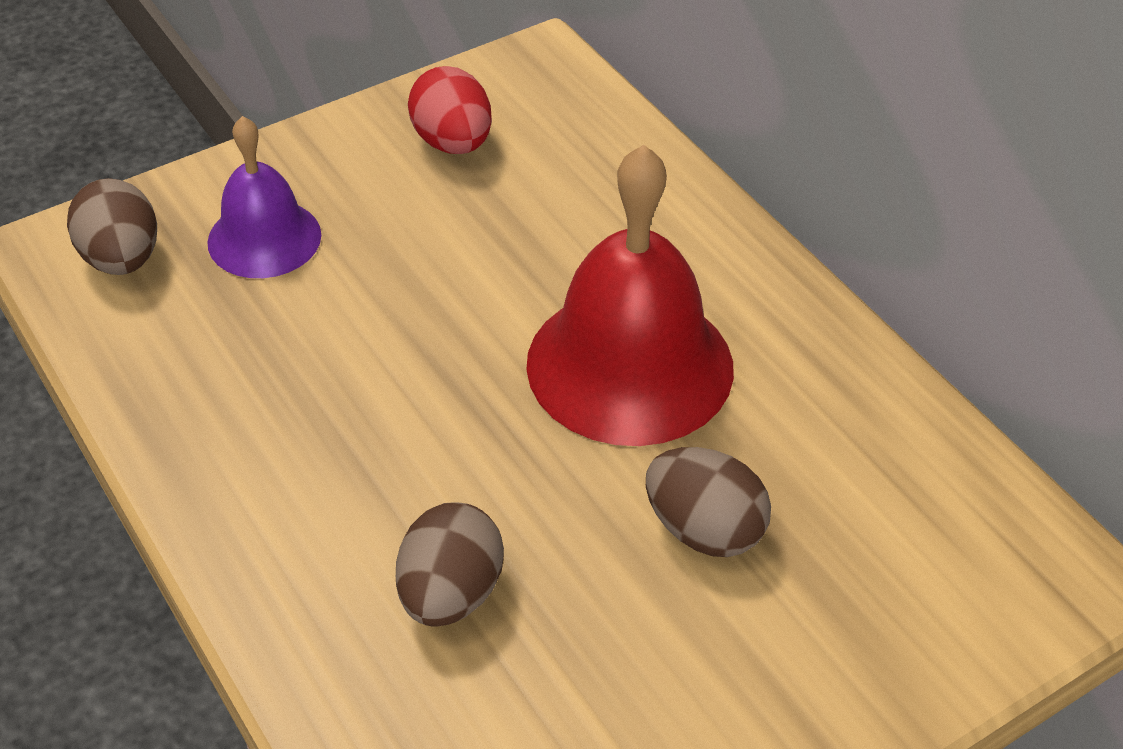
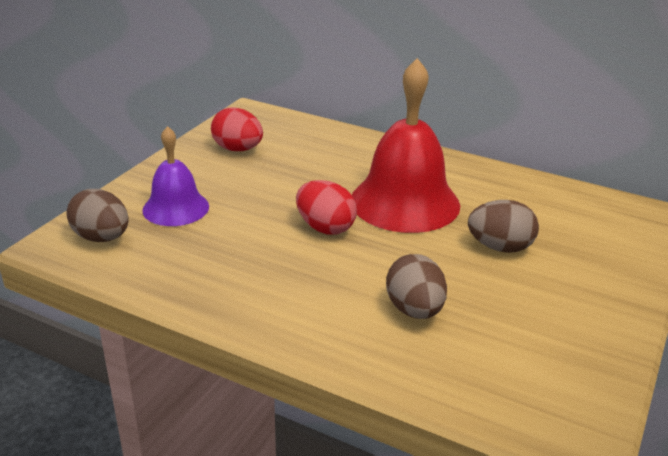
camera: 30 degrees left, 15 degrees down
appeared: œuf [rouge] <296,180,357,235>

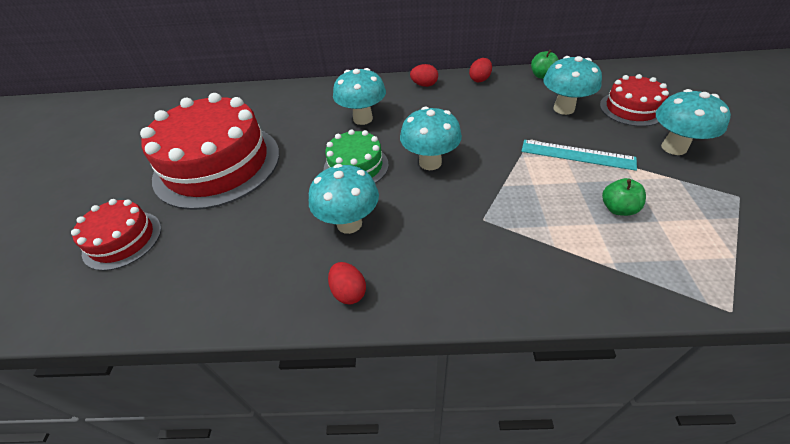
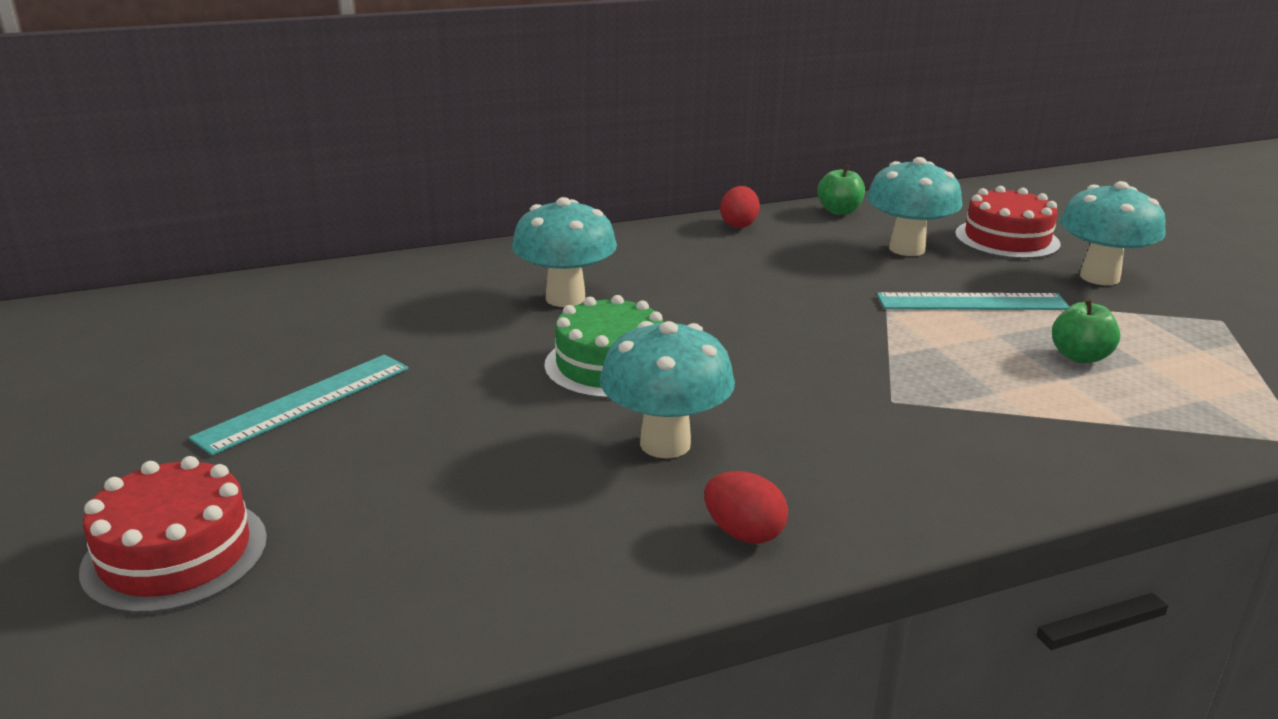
camera: 25 degrees left, 20 degrees down
missing: champignon [turquoise] <400,107,462,170>; œuf [rouge] <410,64,438,87>
exchanged: gâteau [rouge] <140,93,280,210> to règle [turquoise] <189,355,408,455>

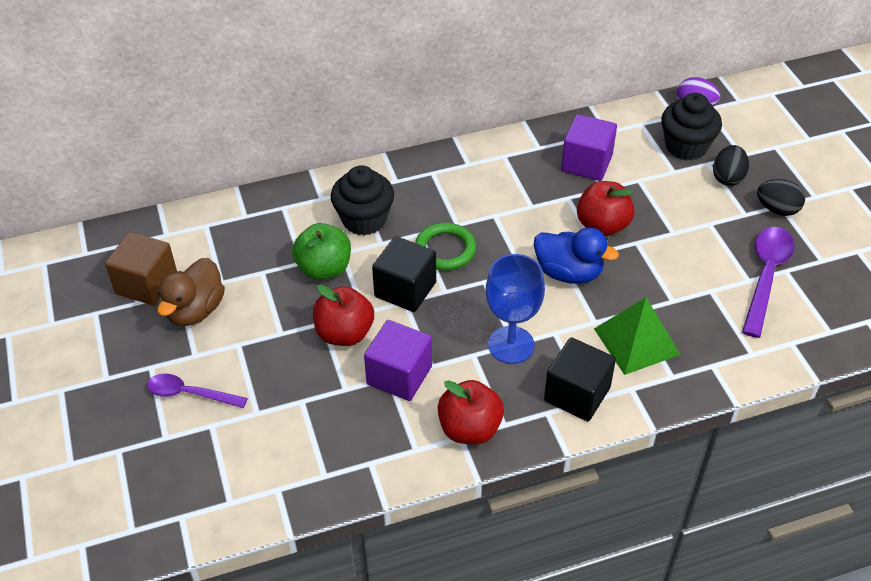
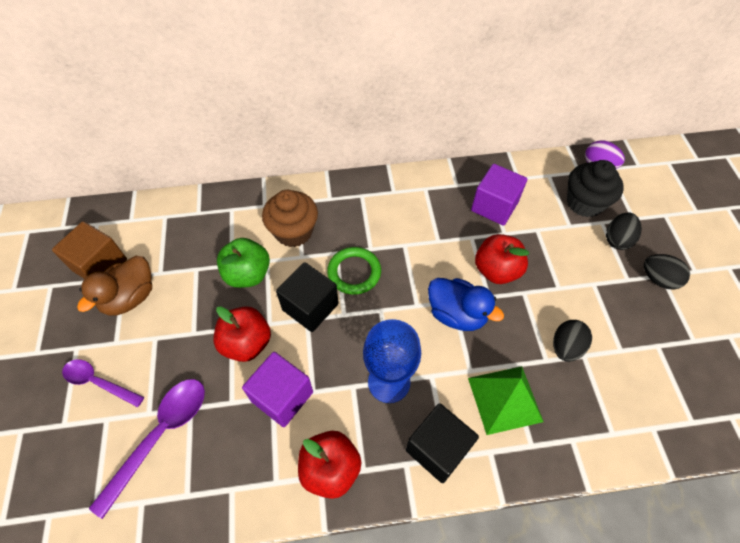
camera: 10 degrees right, 10 degrees up
appeared: œuf [noir] <553,320,592,362>
relocated: cuillère [violet] <742,227,795,338> to <89,379,205,519>
colour: muffin [noir] <331,165,394,236> to muffin [marron] <262,190,318,247>

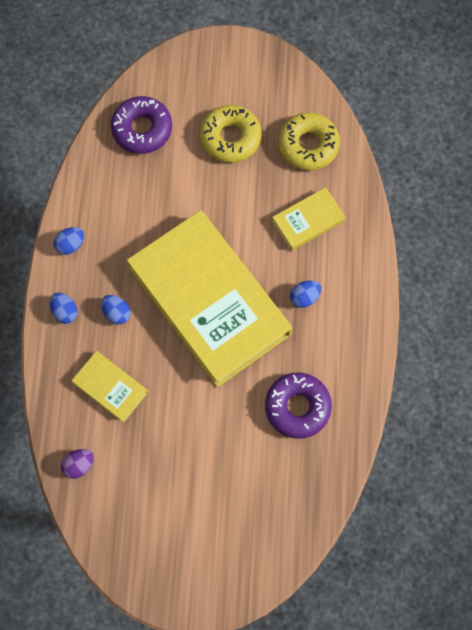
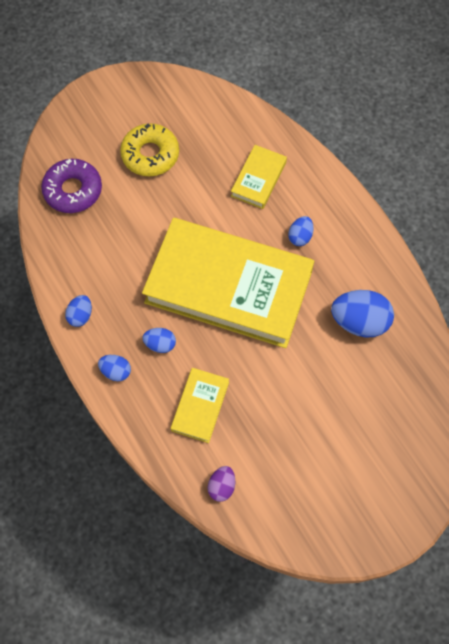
camera: 35 degrees left, 5 degrees down
missing: beignet [jaune] <278,112,340,170>
exchanged: beignet [violet] <265,373,332,439> to œuf [bleu] <331,290,394,337>
spun: livre [jaune] <71,351,148,423> = <171,368,229,443> 75 degrees counterclockwise

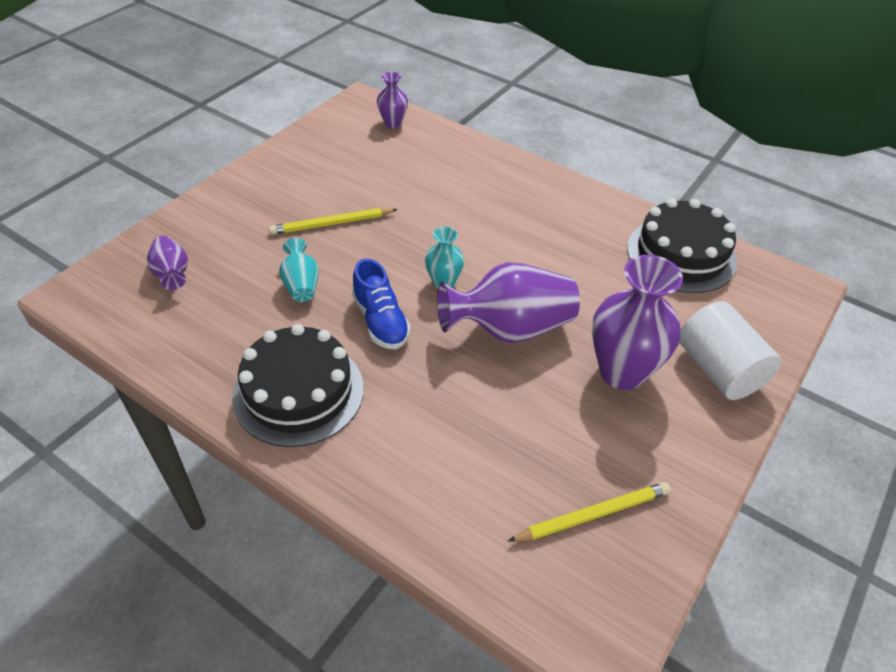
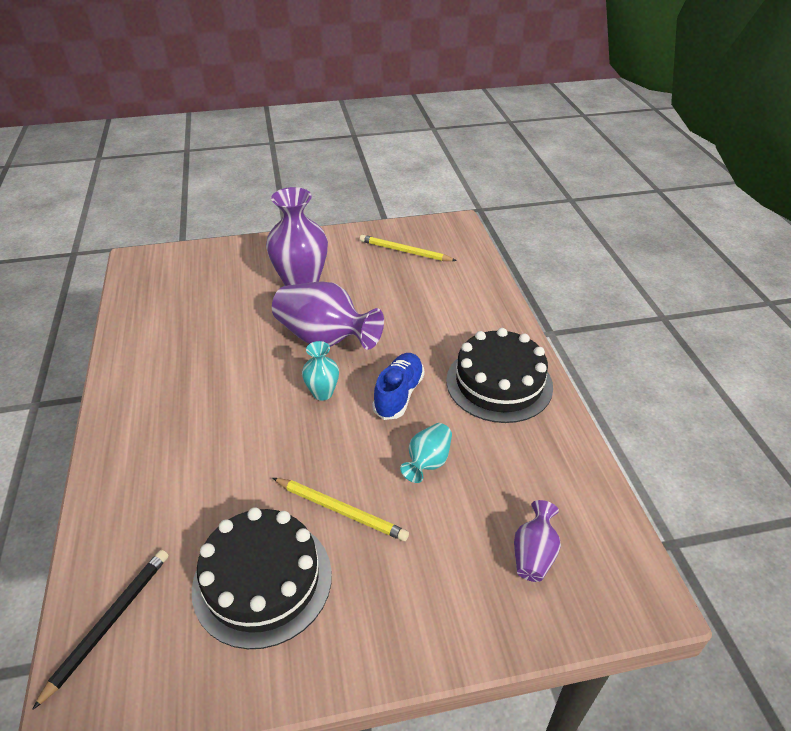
camera: 135 degrees left, 5 degrees down
missing: cylindre [blanc] <679,301,781,400>
relocated: gâteau [noir] <627,198,737,293> to <192,507,332,649>
exchanged: vase [violet] <377,72,408,128> to crayon [noir] <32,550,168,710>

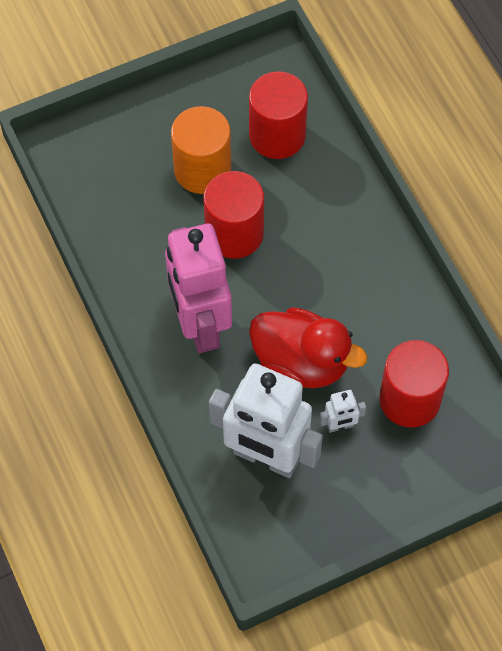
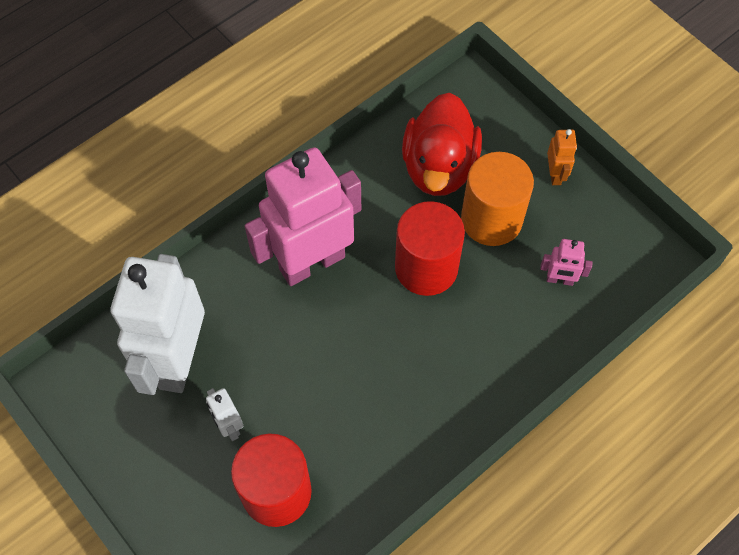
camera: 75 degrees right, 0 degrees up
appeared: robot [orange] <547,129,577,185>
relocated: canard [rouge] <249,307,367,388> to <402,93,482,196>
exchanged: cylindre [rouge] <249,72,308,159> to robot [rose] <540,239,593,286>

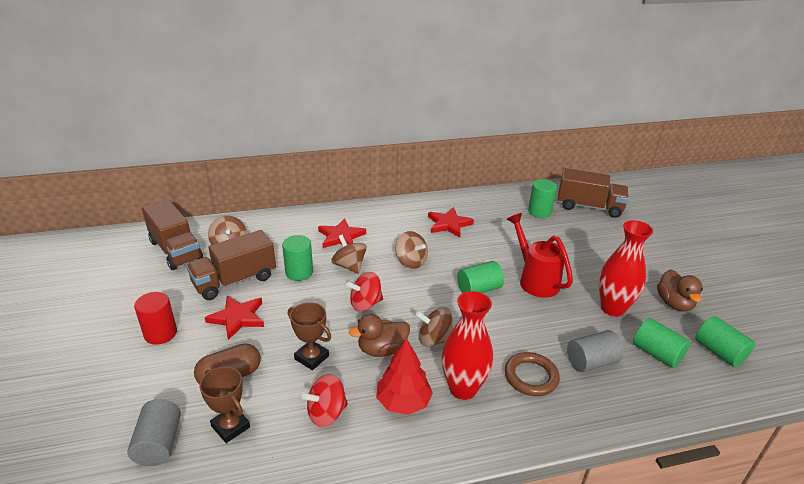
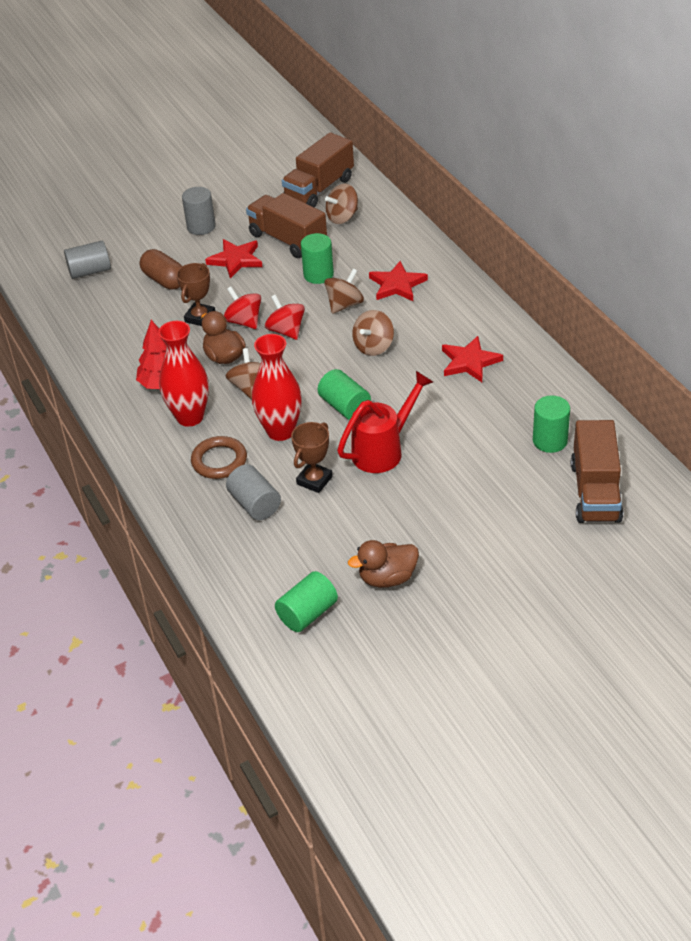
camera: 80 degrees right, 10 degrees up
missing: cylindre [vert] <633,318,691,368>
relocated: toupie [rouge] <302,374,348,427> to <224,286,261,329>; vase [rouge] <599,220,653,317> to <252,334,302,441>; trophée [marron] <199,367,250,443> to <291,422,333,493>
colour: cylindre [rouge] <134,292,177,345> to cylindre [gris] <182,187,216,235>

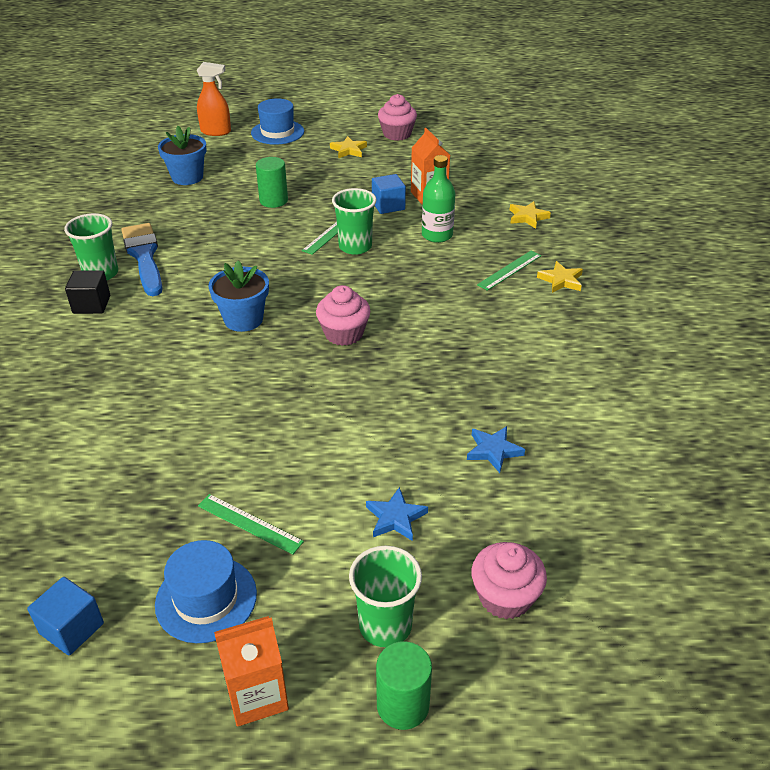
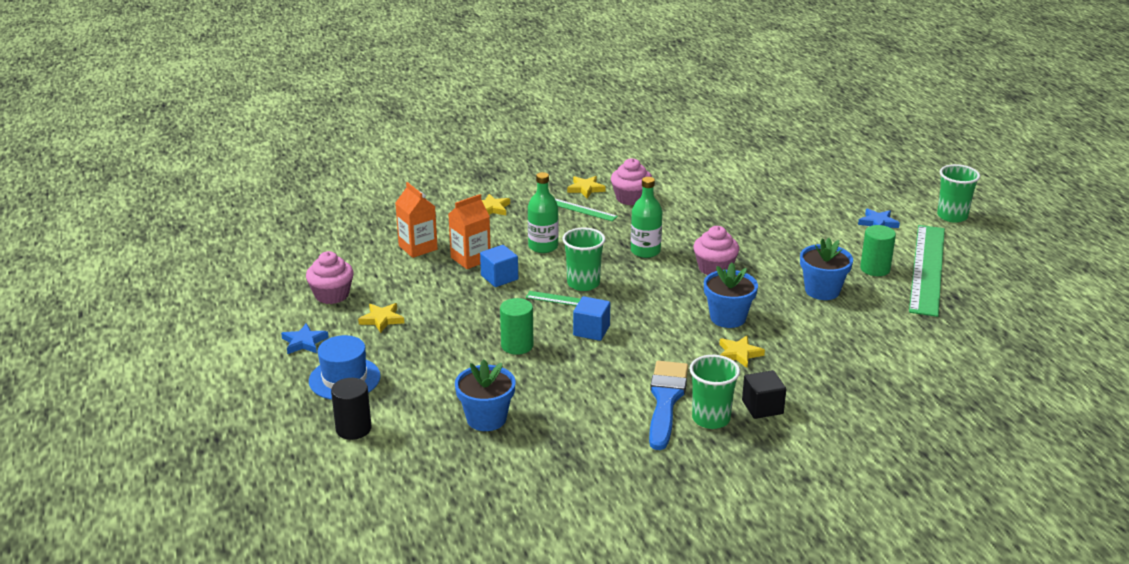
camera: 105 degrees left, 10 degrees down
missing: chapeau [bleu] <155,540,257,643>
appeared: bouteille [vert] <631,177,662,258>; étoile [jaune] <719,336,765,368>; pot de fleurs [bleu] <800,238,853,300>
relocated: étoile [bleu] <467,426,525,473> to <281,323,329,354>; brique de lait [orange] <214,616,289,727> to <395,182,438,258>; cube [bleu] <27,577,104,656> to <573,296,610,341>; muffin [rose] <471,542,547,619> to <611,158,652,205>; cylindre [vert] <376,641,432,730> to <860,225,896,276>
exchanged: vaporisateur [orange] <197,62,231,136> to cylindre [noir] <331,378,372,440>
spun: pinceau [bleu] <121,223,163,296> = <649,361,688,450> 135 degrees clockwise
size: règle [vert] <198,494,304,555> = <909,225,945,317> x2.17

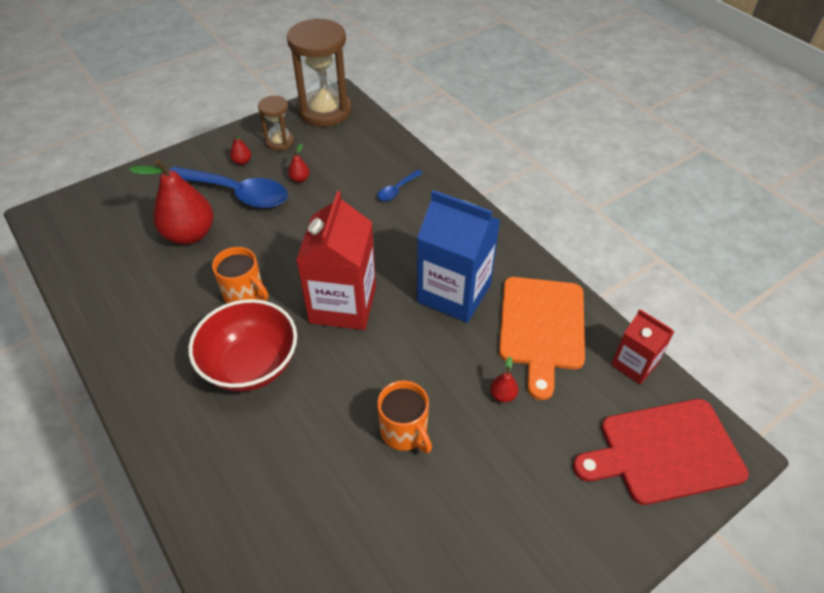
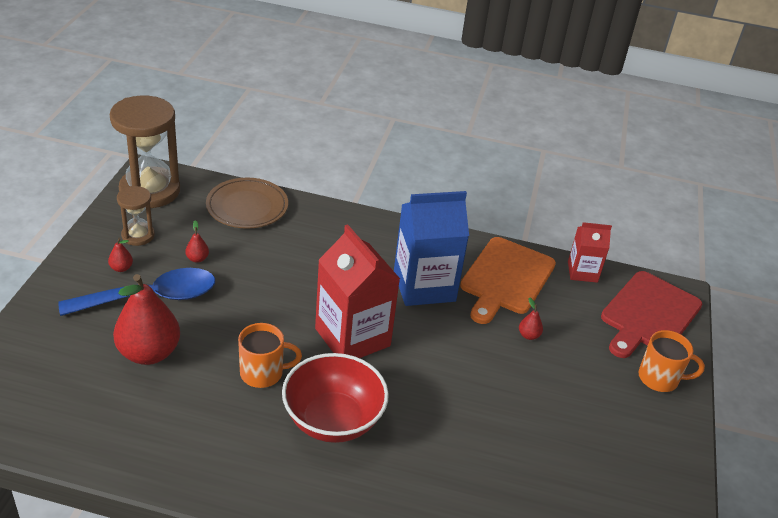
camera: 45 degrees left, 10 degrees down
missing: cuillère [bleu] <377,170,423,201>
appeared: assiette [marron] <206,178,288,229>
relocated: tasse [orange] <377,380,432,453> to <639,330,705,392>
spun: planche à découper [orange] <499,277,585,400> = <460,237,556,324> 60 degrees clockwise

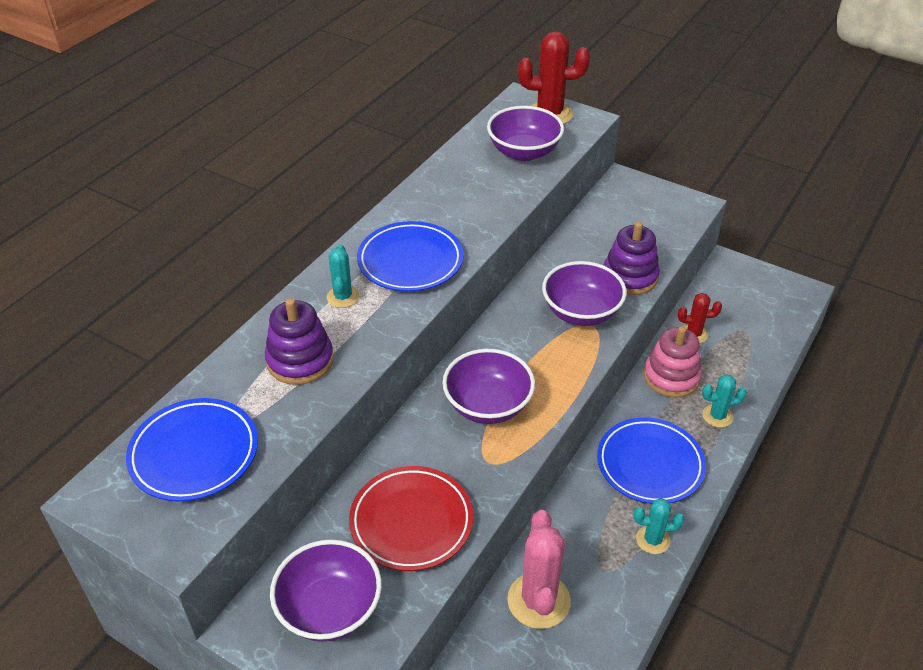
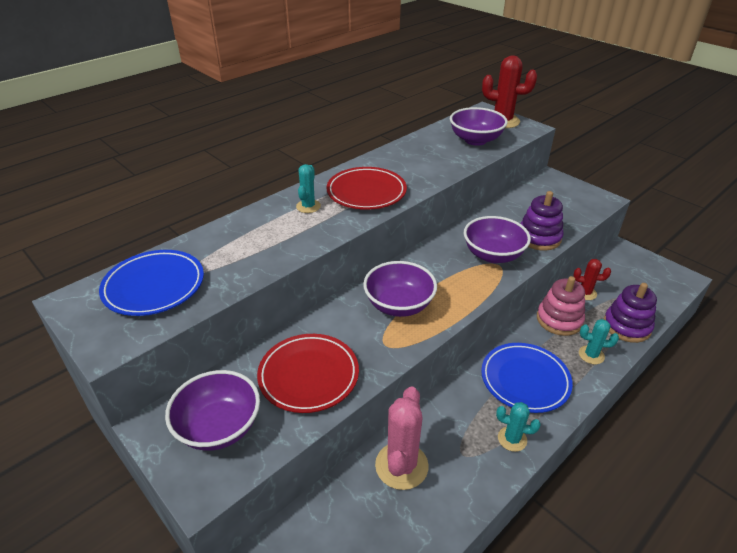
camera: 15 degrees right, 5 degrees down
relocated: jouet à empiler [violet] <265,298,334,385> to <604,283,657,343>
colour: assiette [bleu] <357,221,463,292> to assiette [rouge] <326,167,407,210>

